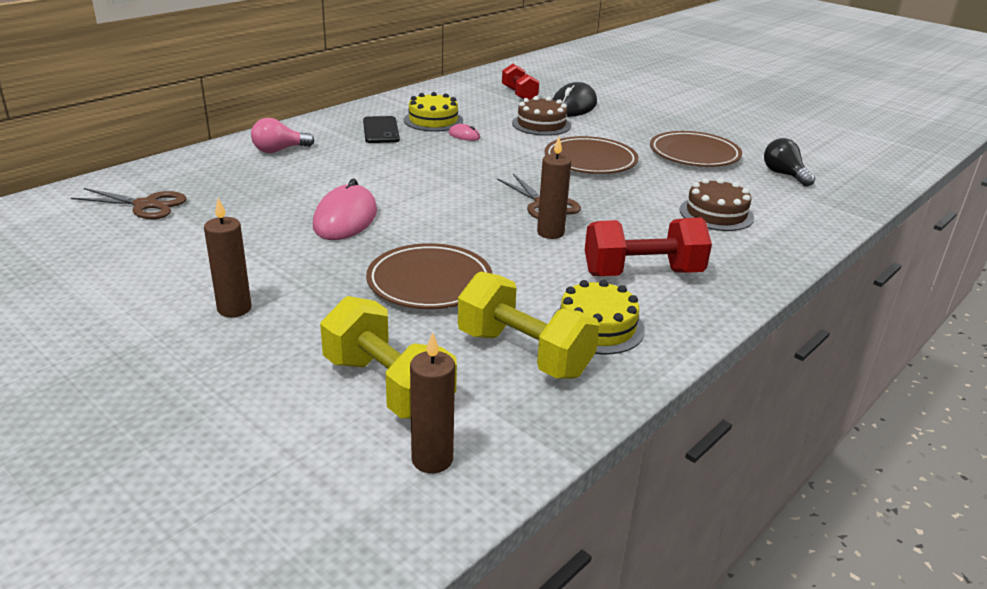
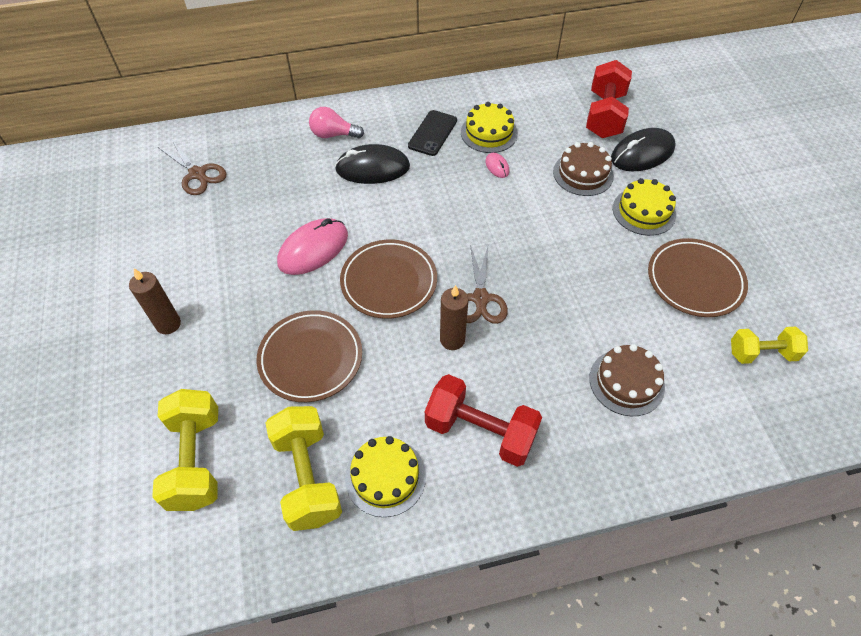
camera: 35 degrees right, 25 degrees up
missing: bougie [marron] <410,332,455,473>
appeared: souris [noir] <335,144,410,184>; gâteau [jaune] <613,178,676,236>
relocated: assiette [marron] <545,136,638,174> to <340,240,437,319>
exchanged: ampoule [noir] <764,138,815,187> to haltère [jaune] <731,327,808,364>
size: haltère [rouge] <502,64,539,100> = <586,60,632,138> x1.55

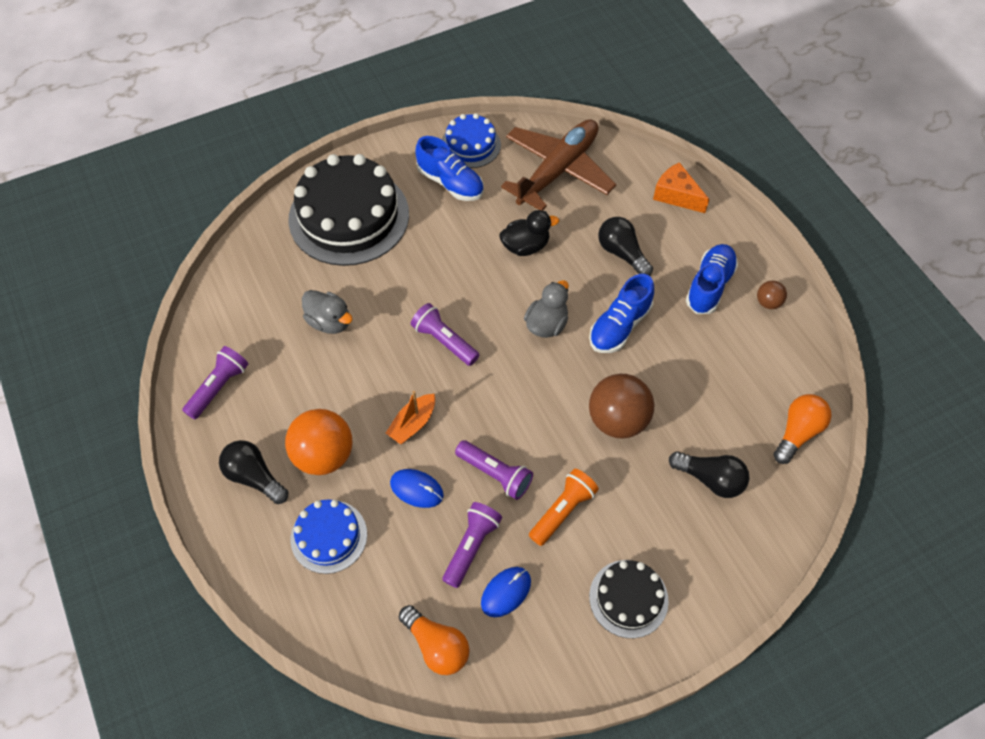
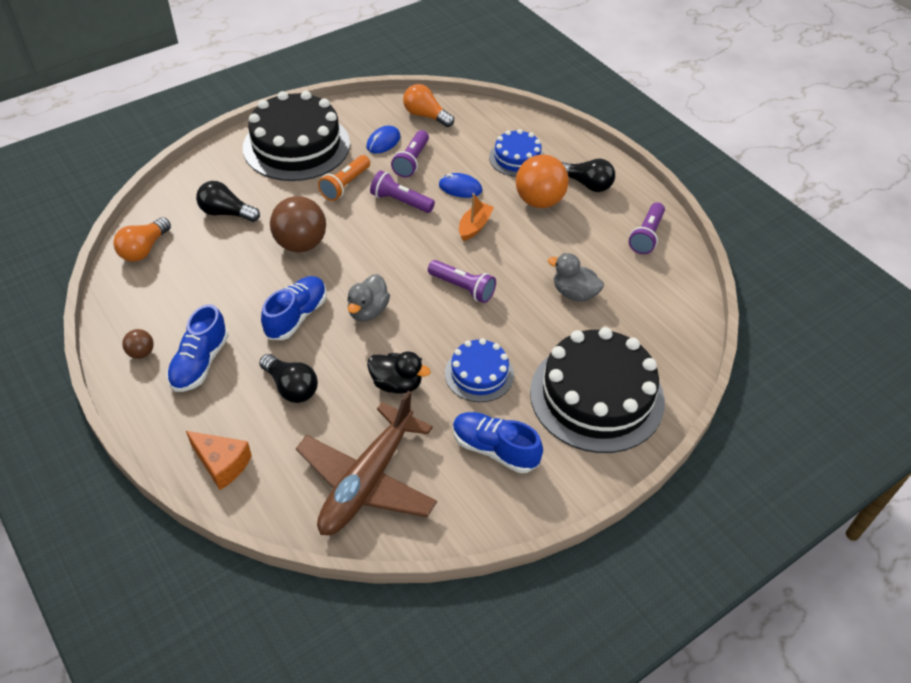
camera: 170 degrees right, 10 degrees down
relocated: gâteau [bleu] <442,113,501,168> to <445,338,514,402>
spun: canard [noir] <499,210,559,256> = <367,351,431,394> 135 degrees counterclockwise
size: gâteau [noir] <589,560,669,638> = <243,91,350,181> x1.91

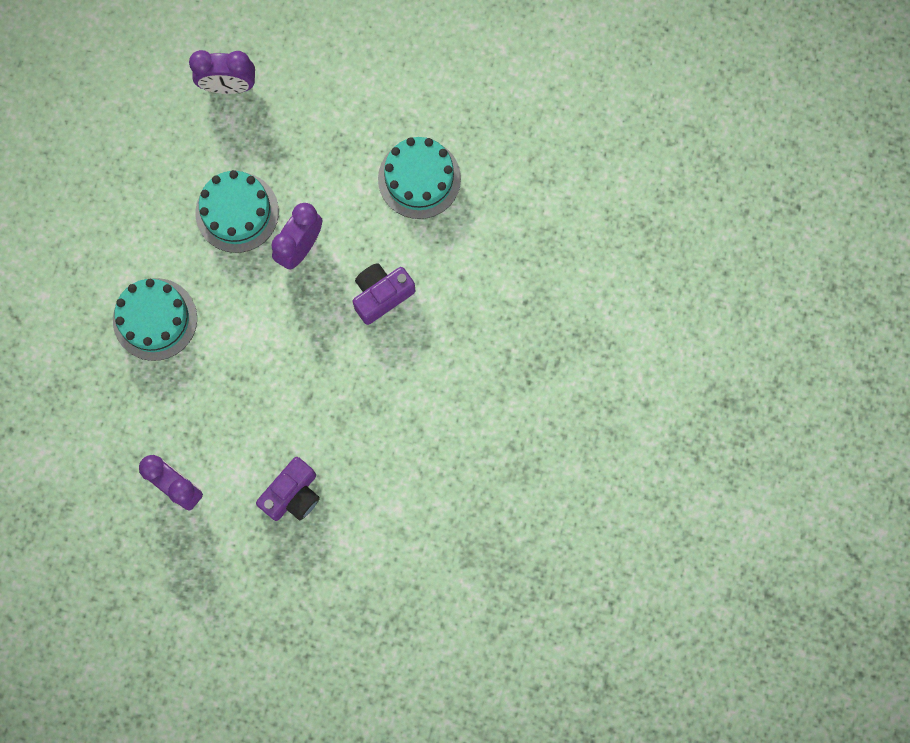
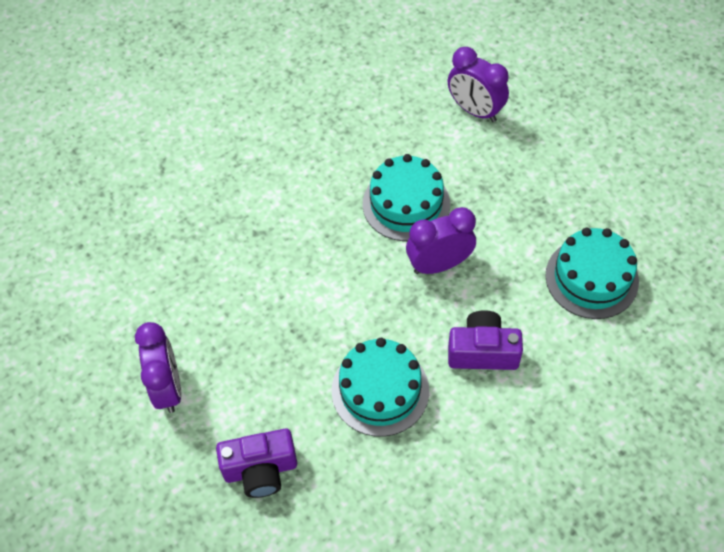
camera: 40 degrees right, 20 degrees down
relocated: gâteau [turquoise] <113,278,197,361> to <332,338,429,437>

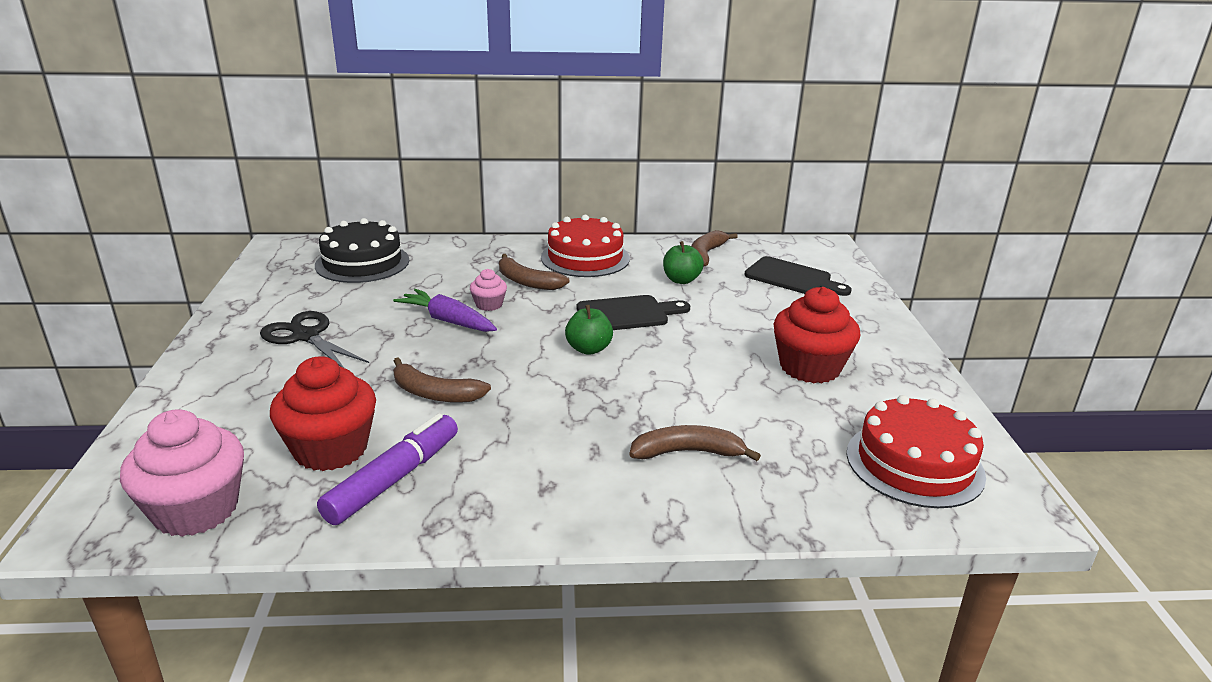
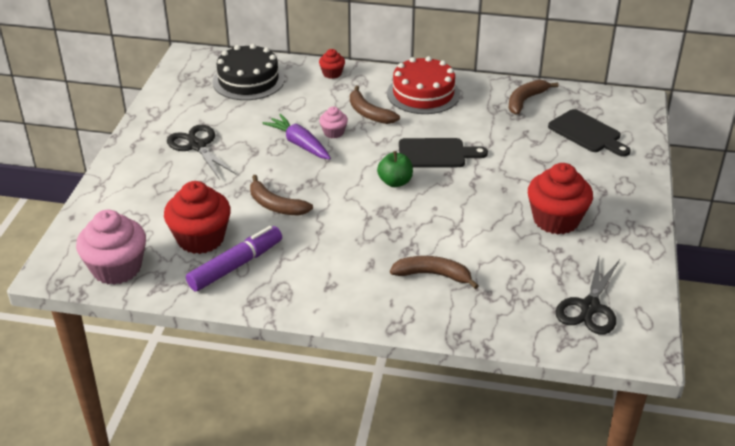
camera: 15 degrees right, 10 degrees up
missing: pomme [vert] <663,241,704,284>
appeared: muffin [rouge] <319,49,345,79>
exchanged: gâteau [rouge] <847,395,986,508> to ciseaux [noir] <555,257,620,335>

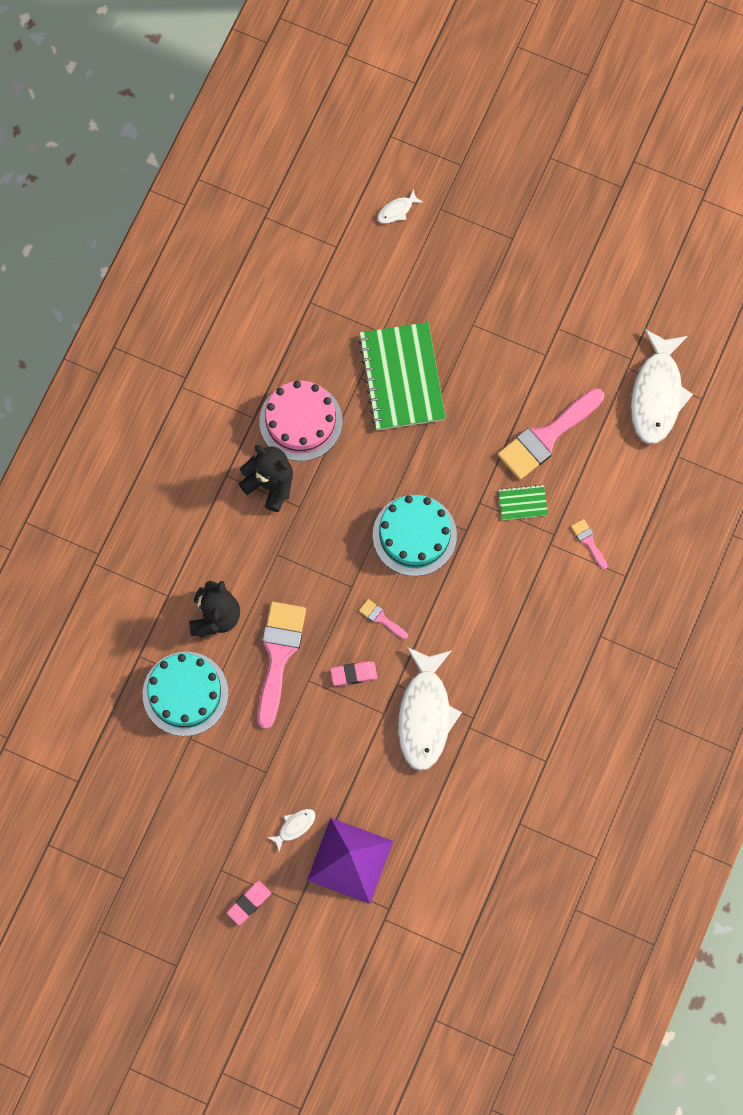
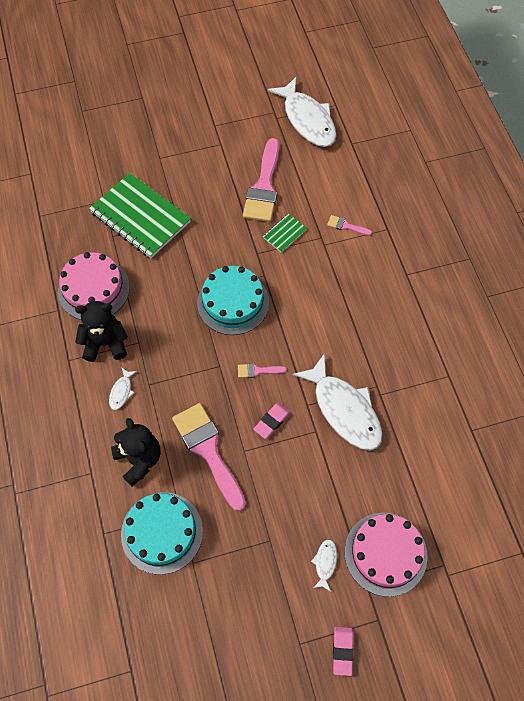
camera: 40 degrees left, 10 degrees down
relocated: poisson [blanc] <377,189,424,224> to <109,367,137,410>
exchanged: pyramide [violet] <307,818,393,904> to gâteau [rose] <345,513,428,597>

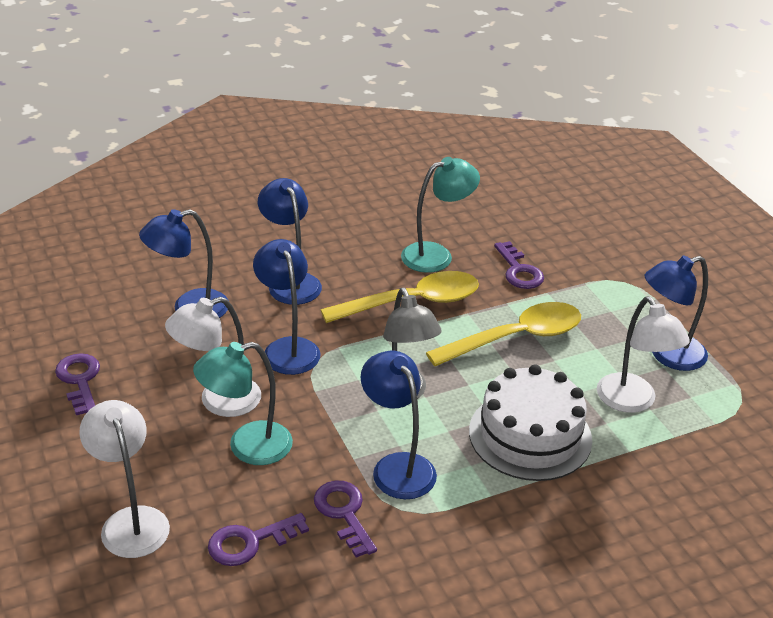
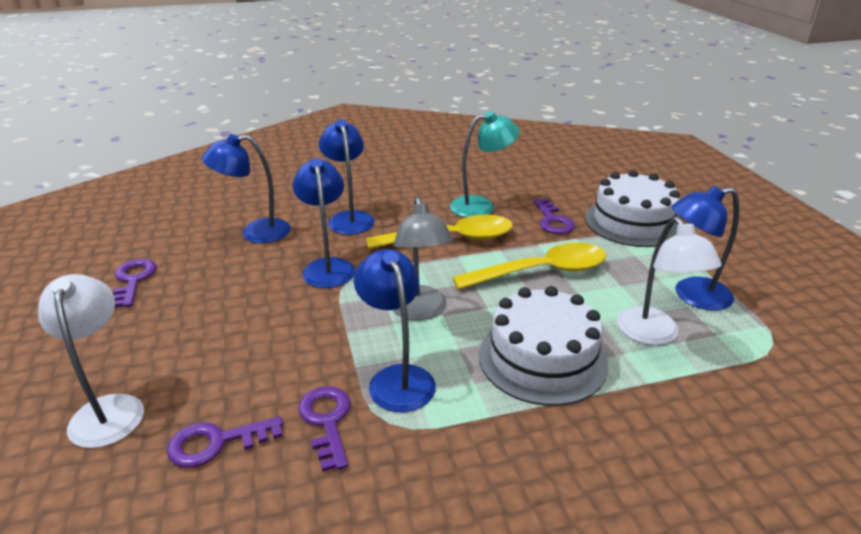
camera: 10 degrees right, 5 degrees down
missing: lampe [blanc] <165,297,261,417>; lampe [turquoise] <193,342,293,465>
appeared: gâteau [blanc] <585,170,680,247>

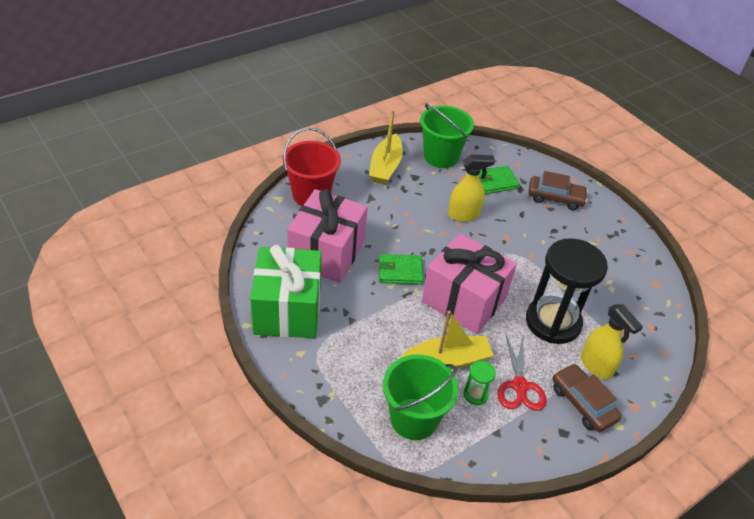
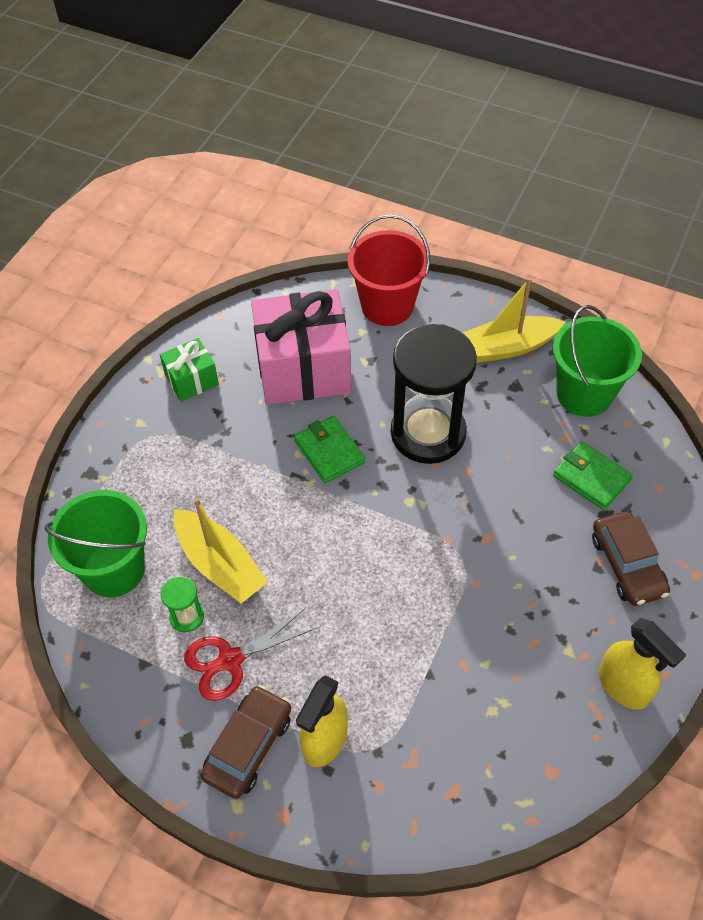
camera: 65 degrees right, 10 degrees up
missing: cadeau [rose] <422,233,517,334>
relocated: sablier [noir] <526,238,608,344> to <391,324,477,464>; vaporisateur [jaune] <448,155,495,222> to <599,618,686,710>
size: cadeau [vert] <250,245,322,338> = <160,338,219,402> x0.49

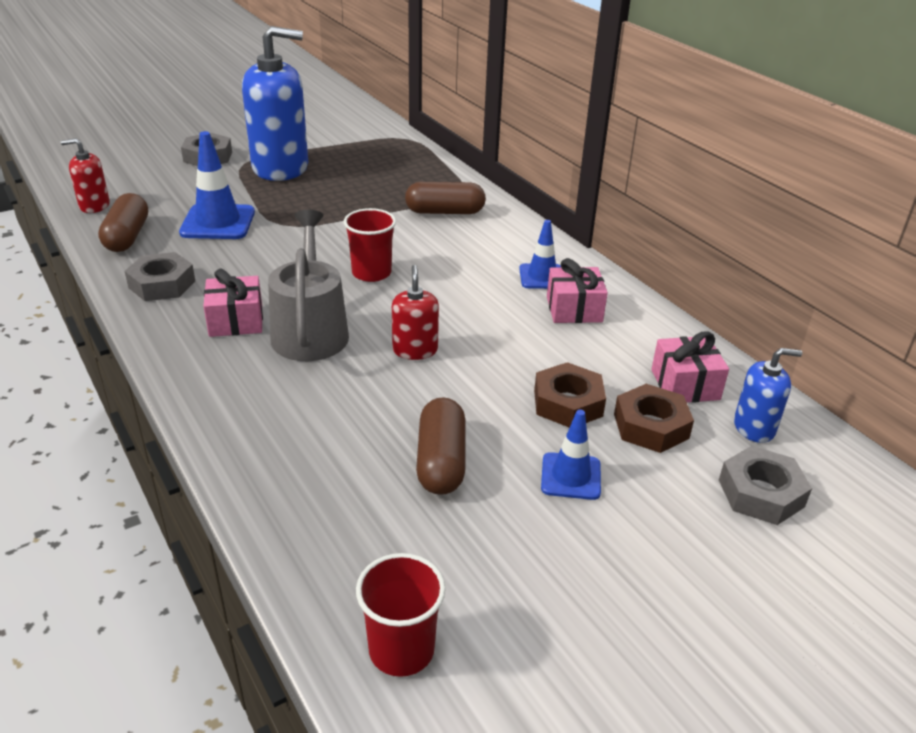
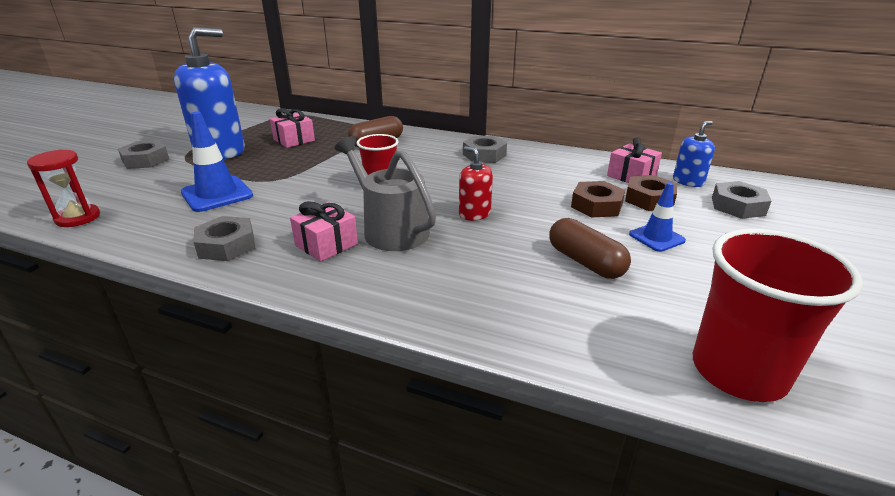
camera: 35 degrees left, 5 degrees down
missing: gélule [marron] <98,193,148,252>
relocated: cadeau [rose] <547,258,608,323> to <270,108,315,148>
exchanged: distributeur de savon [rouge] <61,138,110,213> to sablier [rouge] <27,150,100,227>; cône de chantier [bleu] <519,220,561,289> to écrou [gris] <463,136,507,163>
size: gobelet [rouge] <356,553,446,677> = <693,229,863,402> x1.67

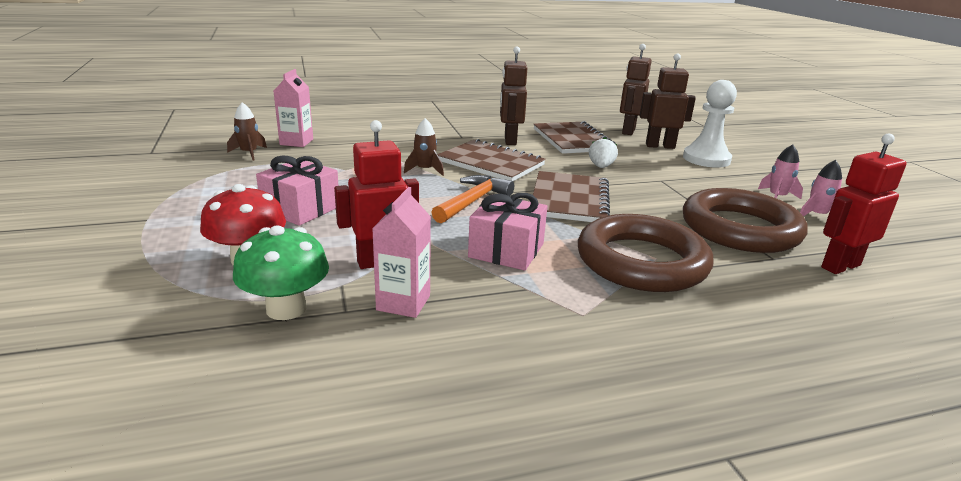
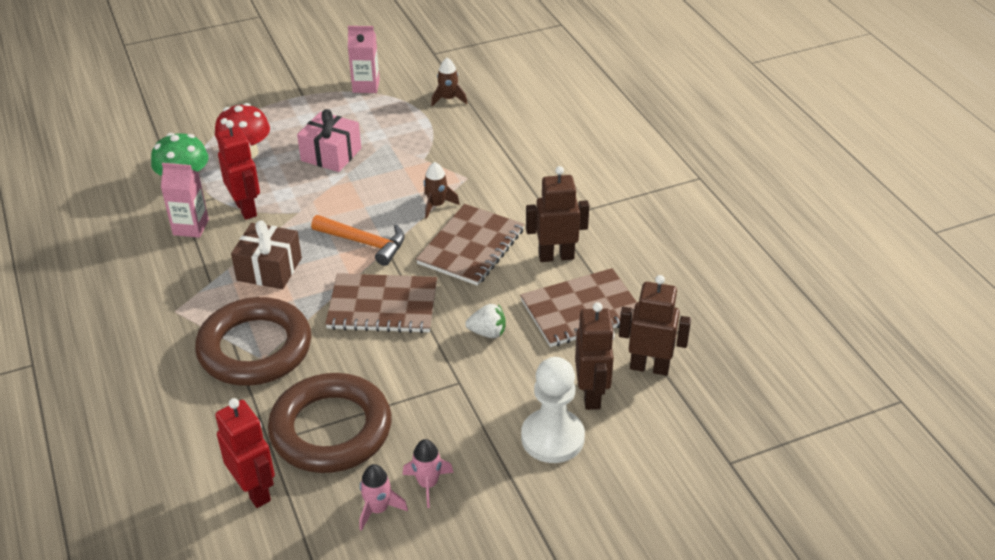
camera: 85 degrees right, 15 degrees up
relocated: brique de lait [rose] <273,69,313,147> to <348,26,380,93>
colour: cadeau [rose] <468,193,547,271> to cadeau [marron] <231,220,302,289>

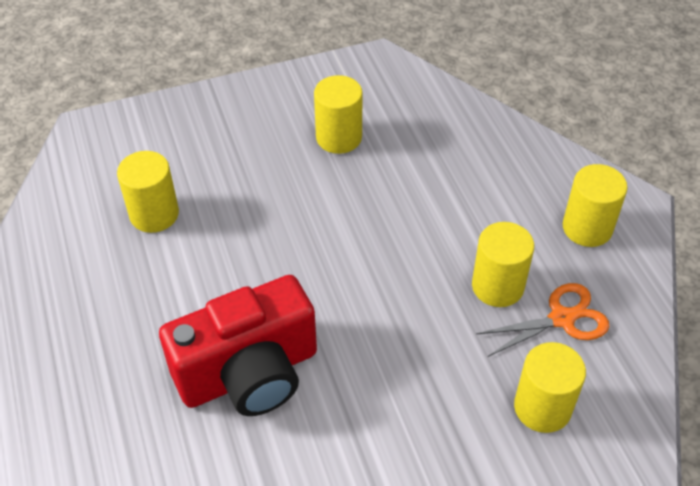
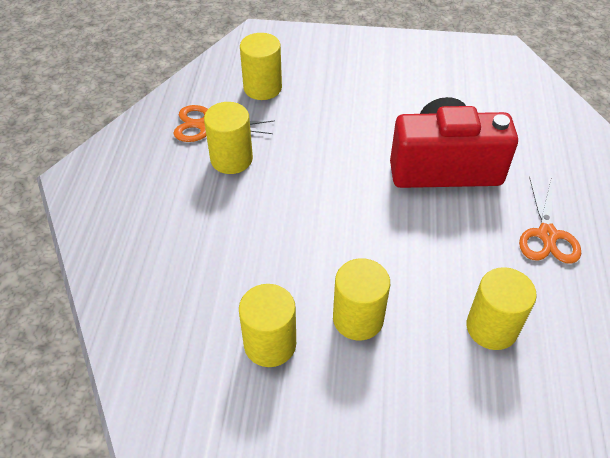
camera: 155 degrees left, 0 degrees up
appeared: ciseaux [orange] <519,176,581,264>
relocated: cylindre [jaune] <563,164,628,247> to <333,258,390,341>

